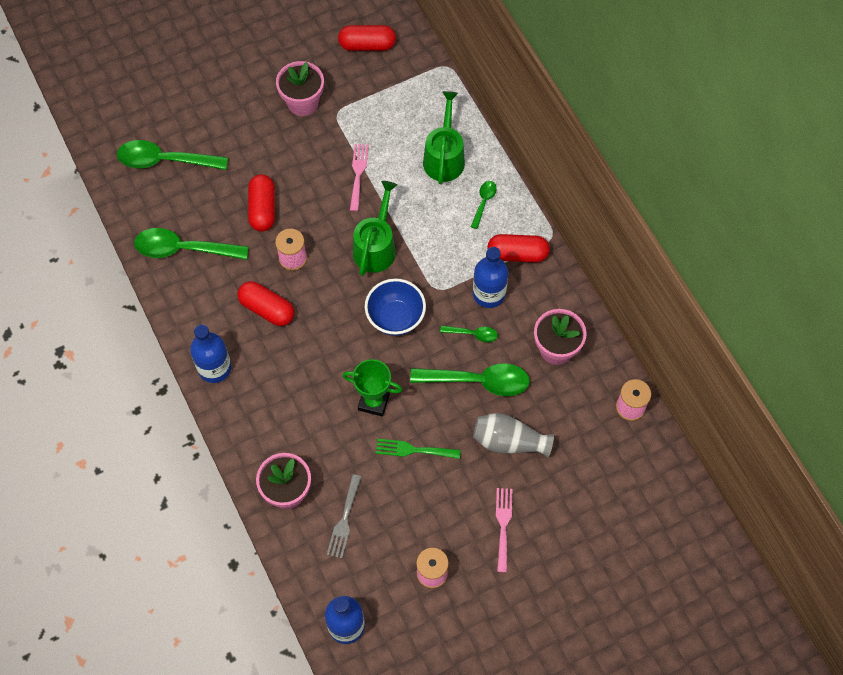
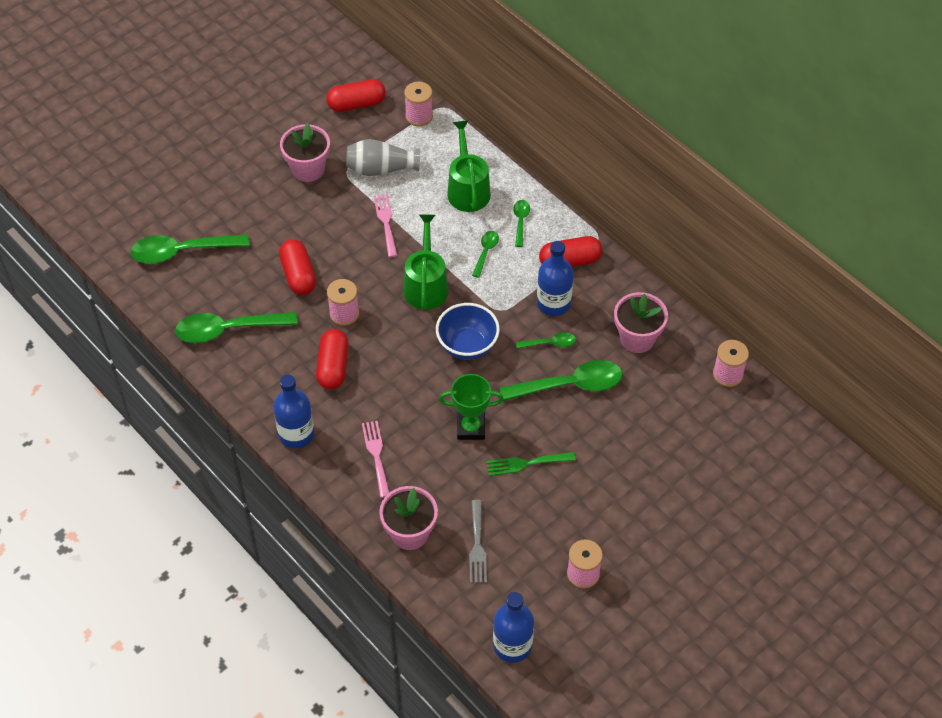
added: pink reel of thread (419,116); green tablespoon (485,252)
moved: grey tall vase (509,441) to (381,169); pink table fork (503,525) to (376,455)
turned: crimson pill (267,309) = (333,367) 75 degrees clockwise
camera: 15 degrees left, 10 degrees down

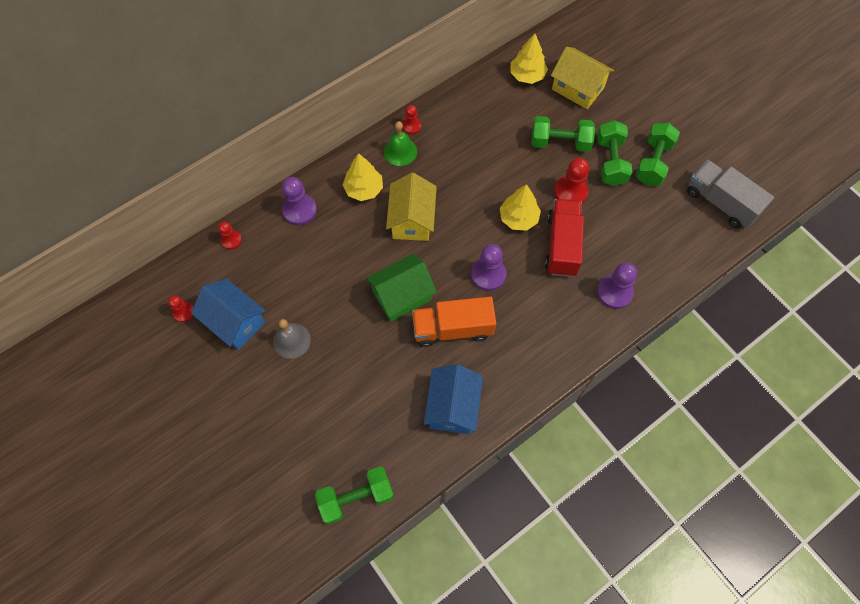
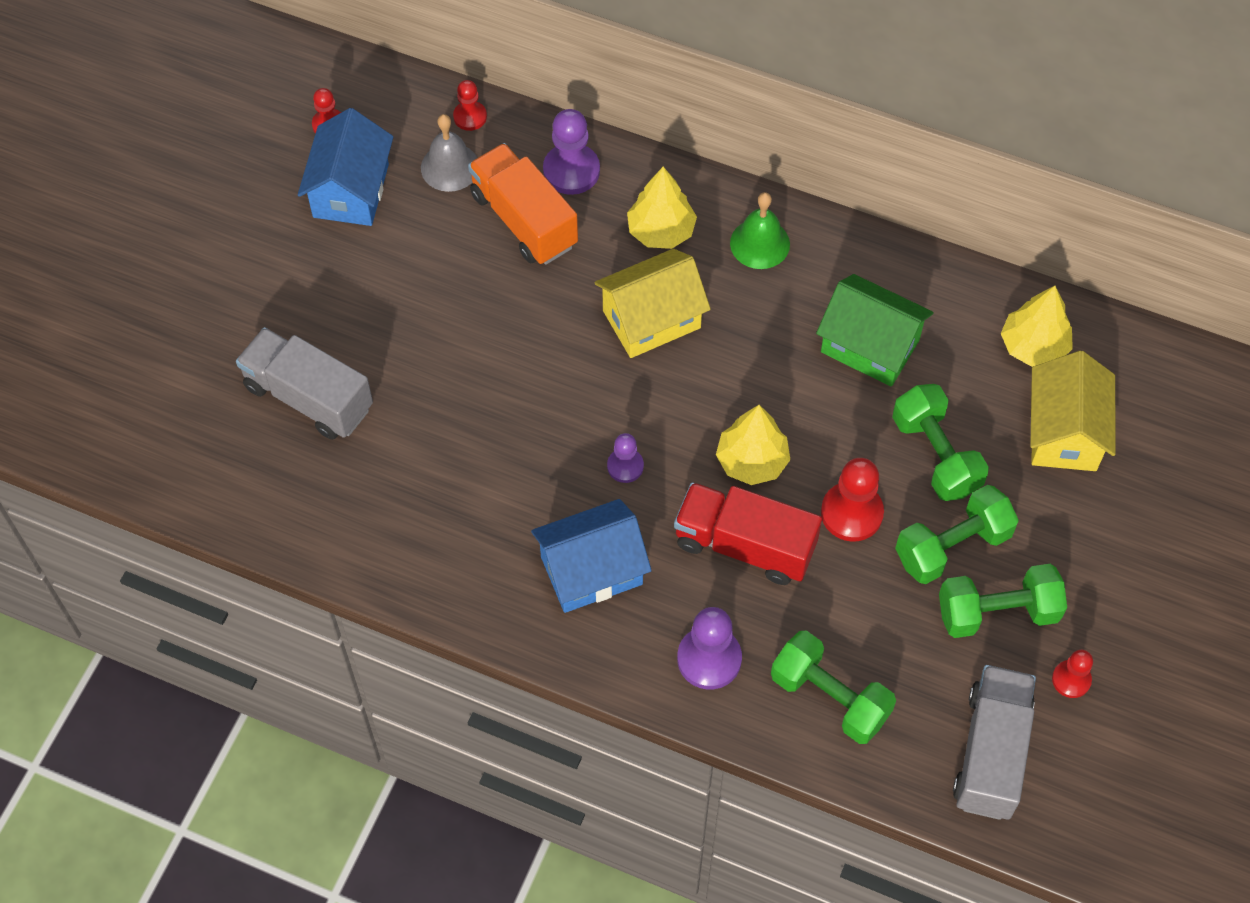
added: grey lorry (309,397)
moved: crimson chess pawn (411,126) to (1071,680); green toy house (402,295) to (870,346); orange-coloured lorry (452,328) to (524,220); grey hand bell (291,340) to (450,167); cobalt toy house (452,407) to (591,570); green free weight (356,498) to (830,698)
turned: crimson lorry (562,245) = (744,545) 135 degrees counterclockwise
resized: purple chess pawn (488,274) = (625,466) x0.60
camera: 60 degrees right, 5 degrees down

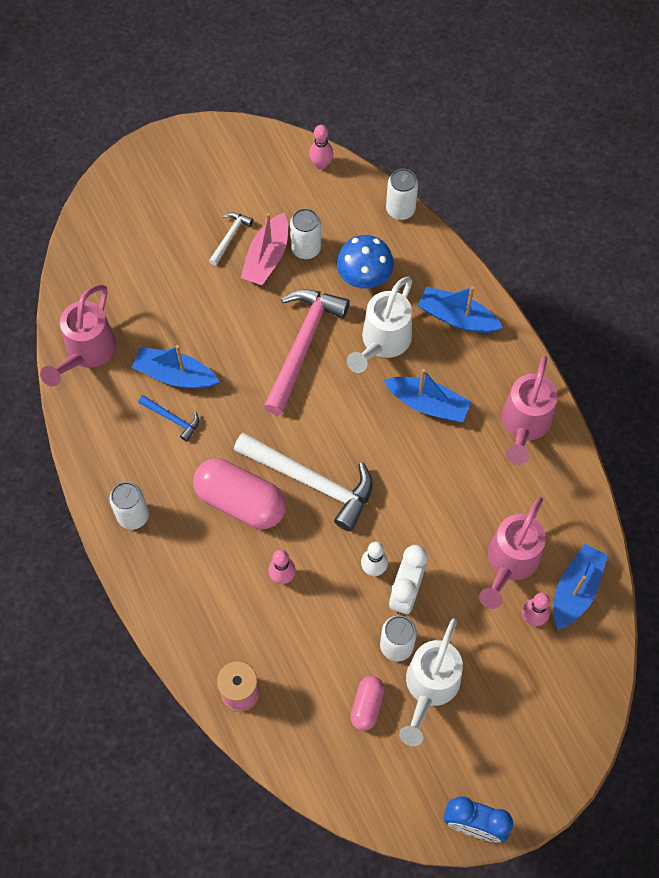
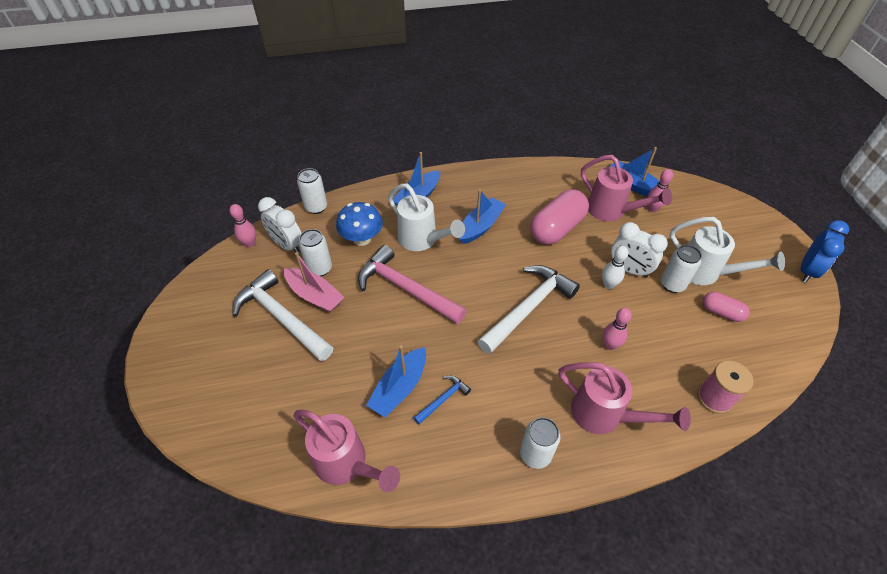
added: pure white alarm clock (287,245)
moved: pink watering can (524,425) to (605,415); pink pill (240,501) to (556,228)
resized: pure white claw hammer (230,237) = (281,317) x2.17
camera: 75 degrees left, 15 degrees down

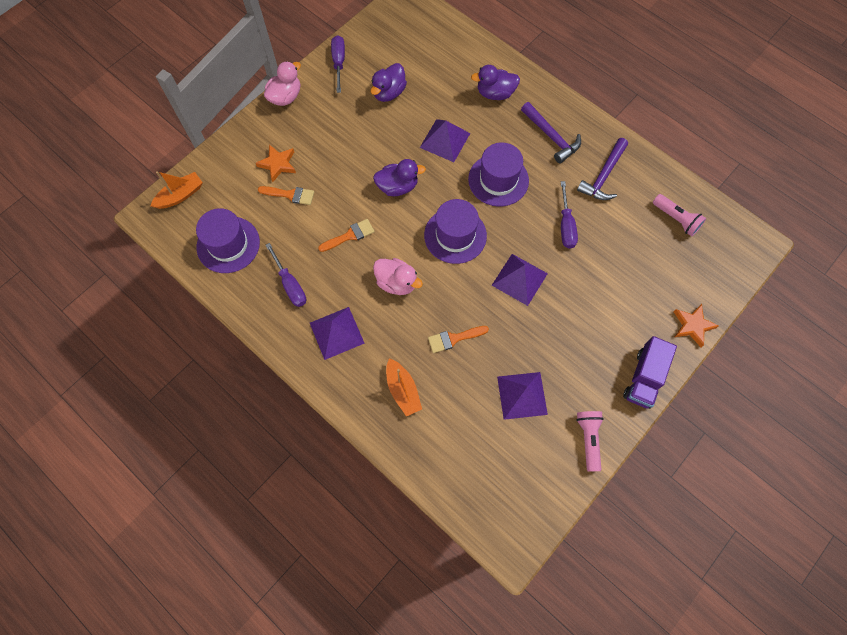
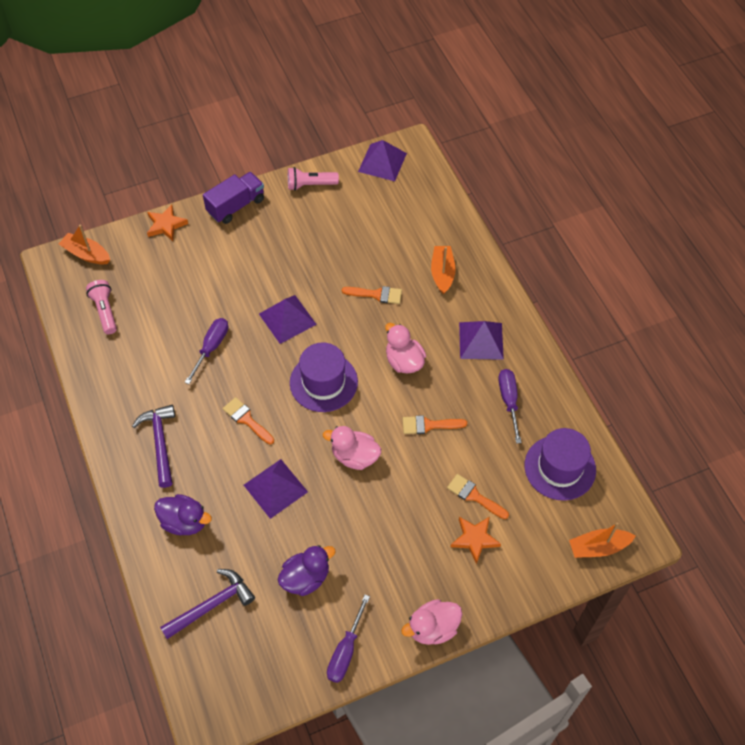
added: orange-coloured toy boat (86,254)
moved: purple claw hammer (603,176) to (212,605); purple pyramid shape (522,395) to (382,162)
replaced: purple top hat (498,180) to orange-coloured paintbrush (246,419)
recoloured: purple rubber duck (397,187) to pink rubber duck (354,456)
turned: pink pocket torch (588,439) = (310,185) 60 degrees clockwise
camera: 155 degrees left, 10 degrees down

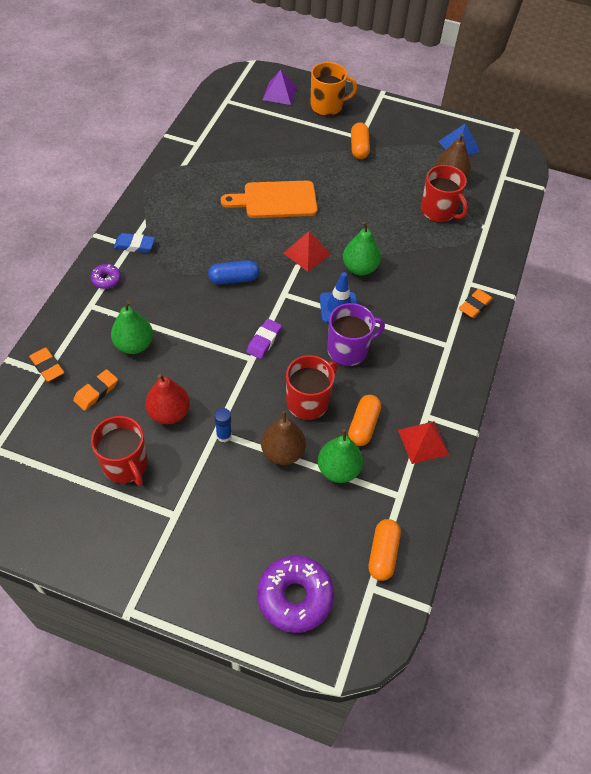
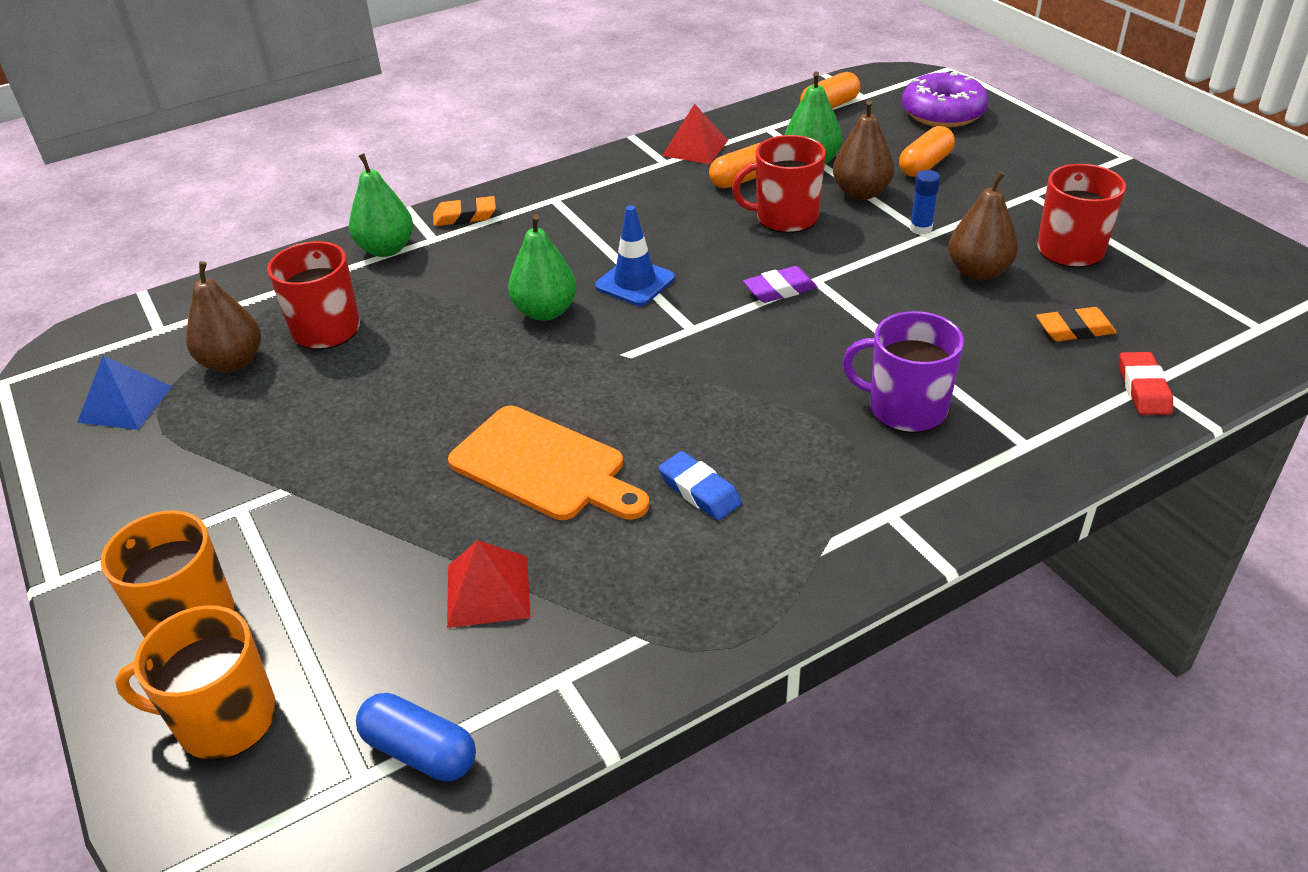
removed: purple donut (106,279)
moved: orange-coloured pill (359,148) to (925,165); crimson pyramid shape (307,253) to (488,591); cobalt eraser (134,245) to (699,491); cobalt pill (234,279) to (420,751); green toy pear (134,345) to (386,249); purple mug (348,350) to (905,408)
replaced: purple pyramid shape (280,93) to orange-coloured mug (224,720)
recoloured: orange-coloured eraser (47,366) to crimson eraser (1143,389); crimson toy pear (169,413) to russet toy pear (978,272)
camera: 135 degrees left, 15 degrees down

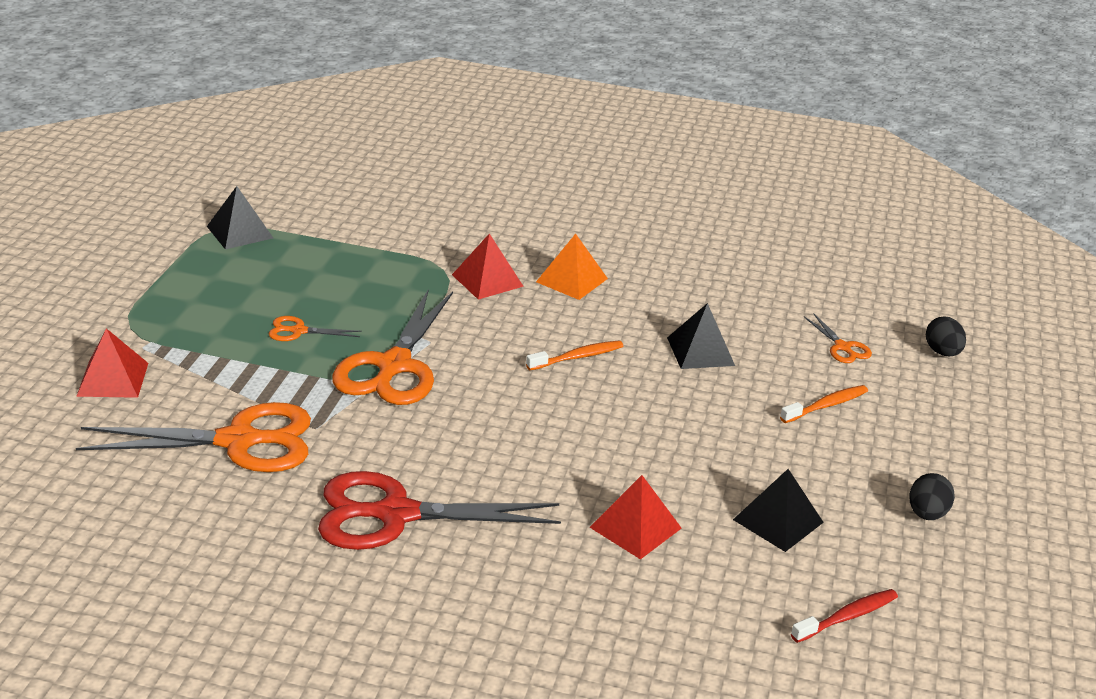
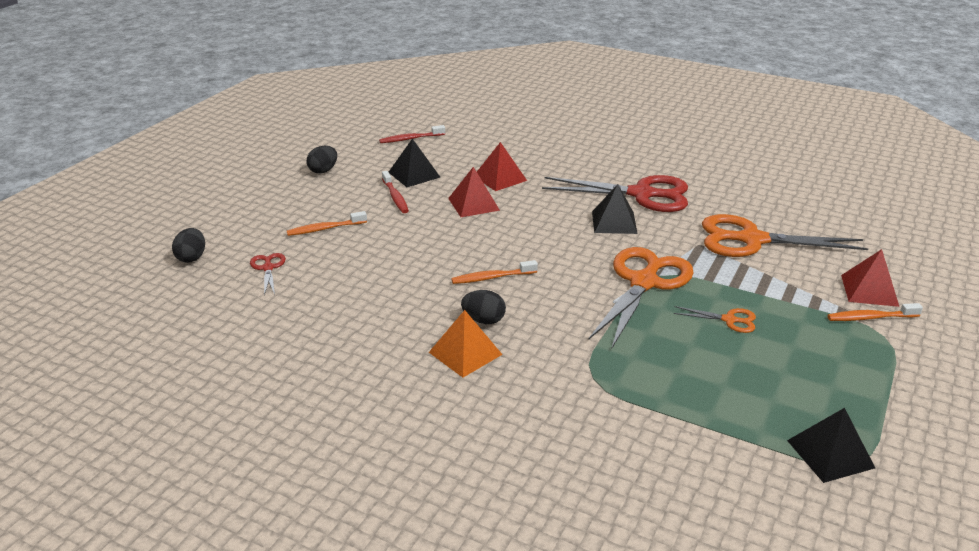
added: crimson tooth brush (395,197); jet-black egg (483,320); orange-coloured tooth brush (870,318)
moved: crimson pyramid shape (487,280) to (473,204); jet-black pyramid shape (700,351) to (614,222)
recoloured: orange-coloured shears (842,347) to crimson shears (268,268)
camera: 165 degrees left, 0 degrees up

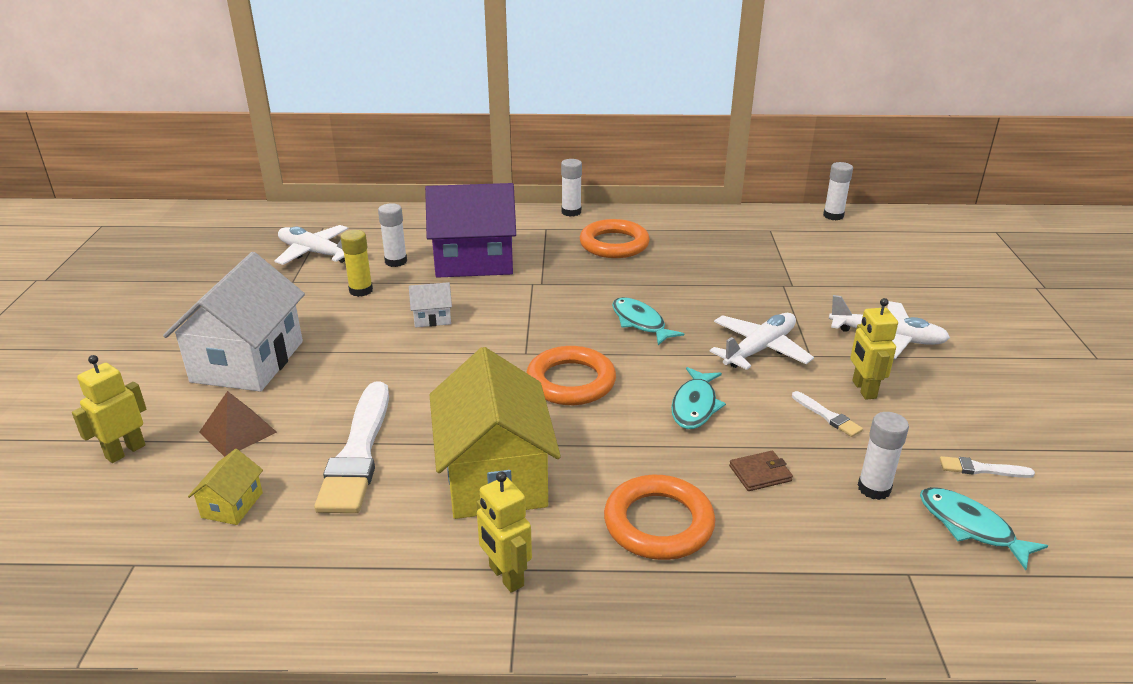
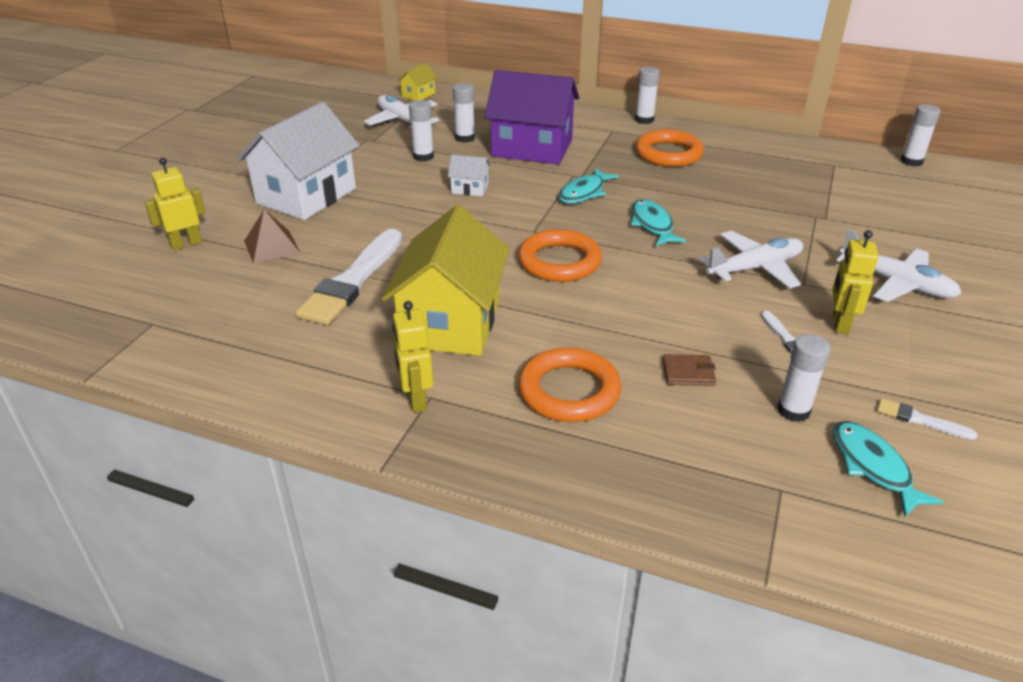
moved: teal toy fish (695,406) to (584,192); bright yellow toy house (232,505) to (418,95)
recoloured: bright yellow stick of glue (361,290) to pure white stick of glue (423,157)
camera: 20 degrees right, 5 degrees up

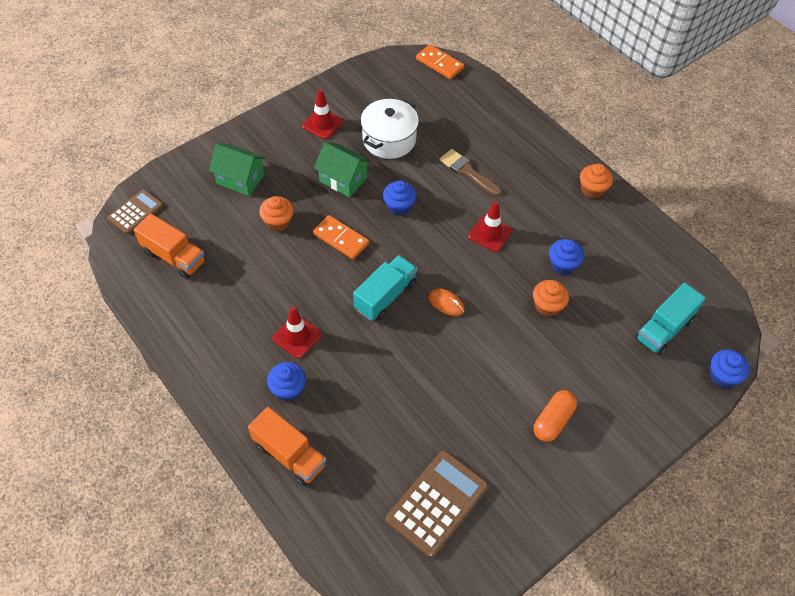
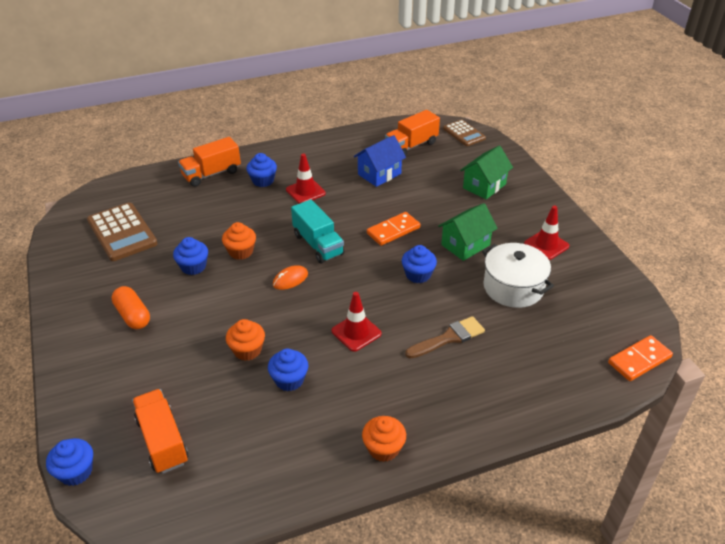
added: cobalt toy house (379,174); cobalt cupcake (193,267)
moved: orange-coloured cupcake (278,222) to (241,252)
recoloured: teal lorry (664,329) to orange-coloured lorry (162,441)
camera: 110 degrees right, 15 degrees down

